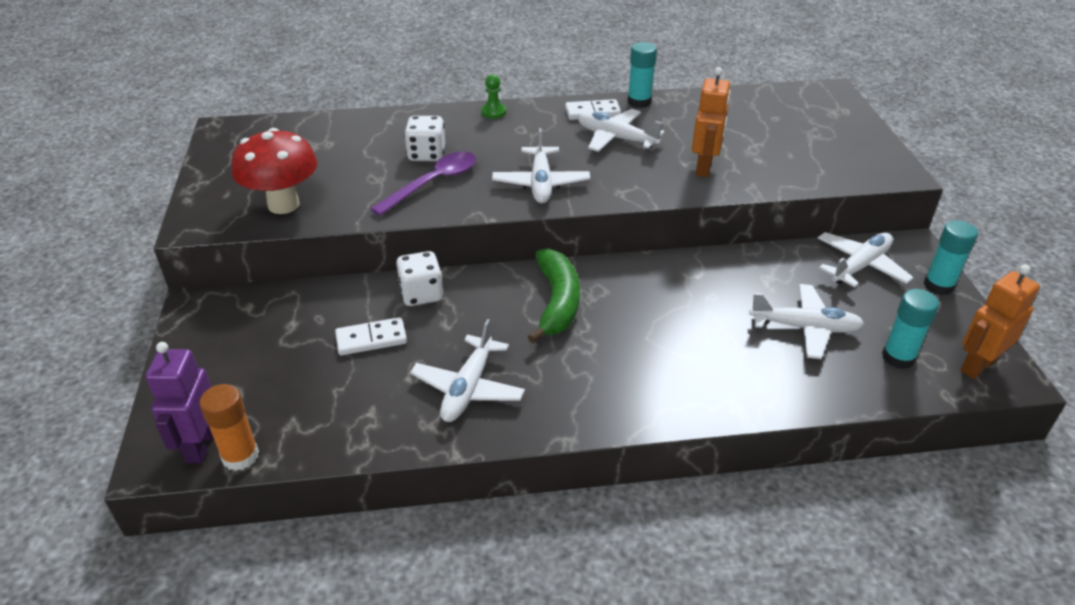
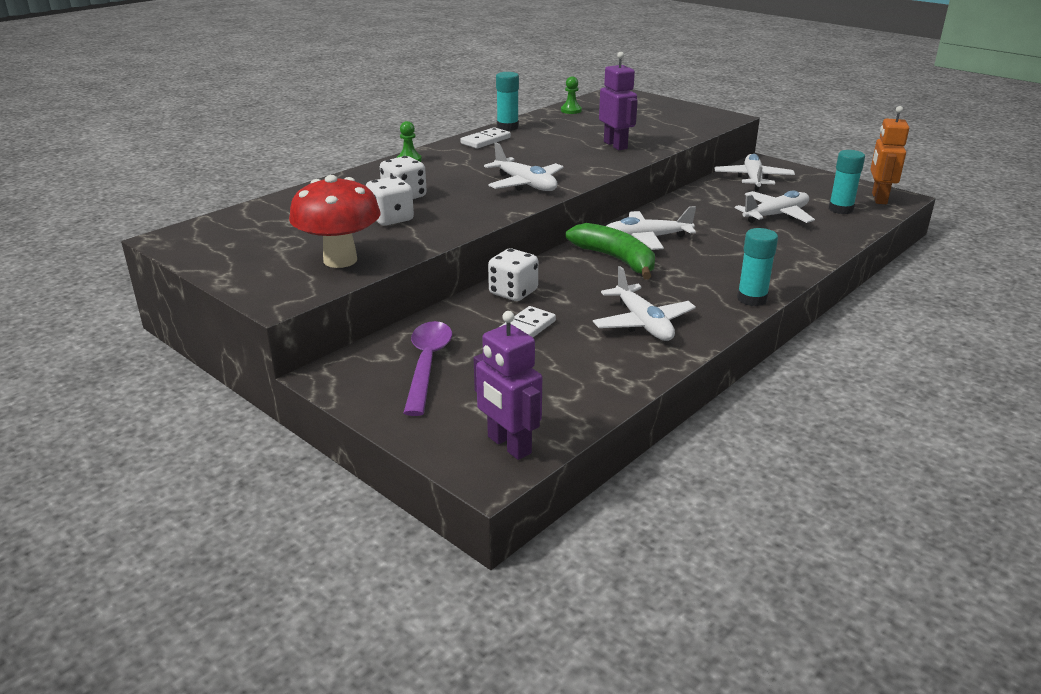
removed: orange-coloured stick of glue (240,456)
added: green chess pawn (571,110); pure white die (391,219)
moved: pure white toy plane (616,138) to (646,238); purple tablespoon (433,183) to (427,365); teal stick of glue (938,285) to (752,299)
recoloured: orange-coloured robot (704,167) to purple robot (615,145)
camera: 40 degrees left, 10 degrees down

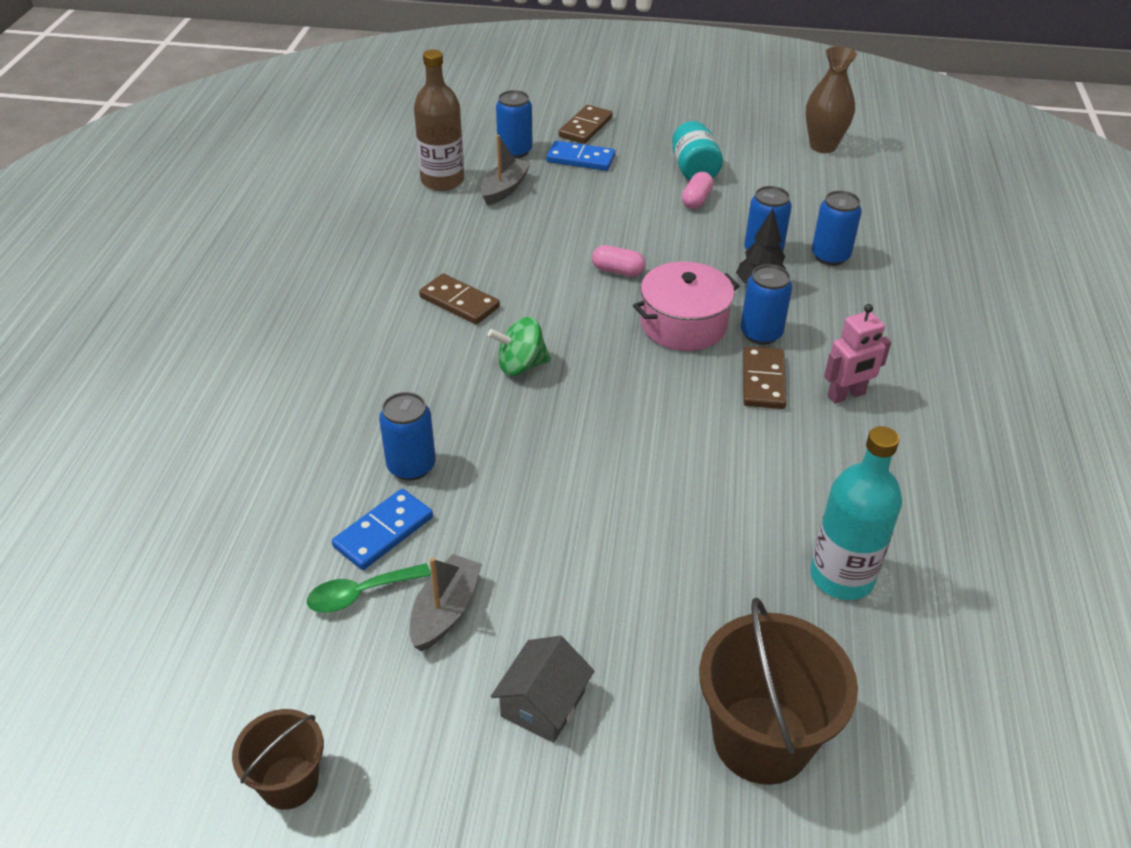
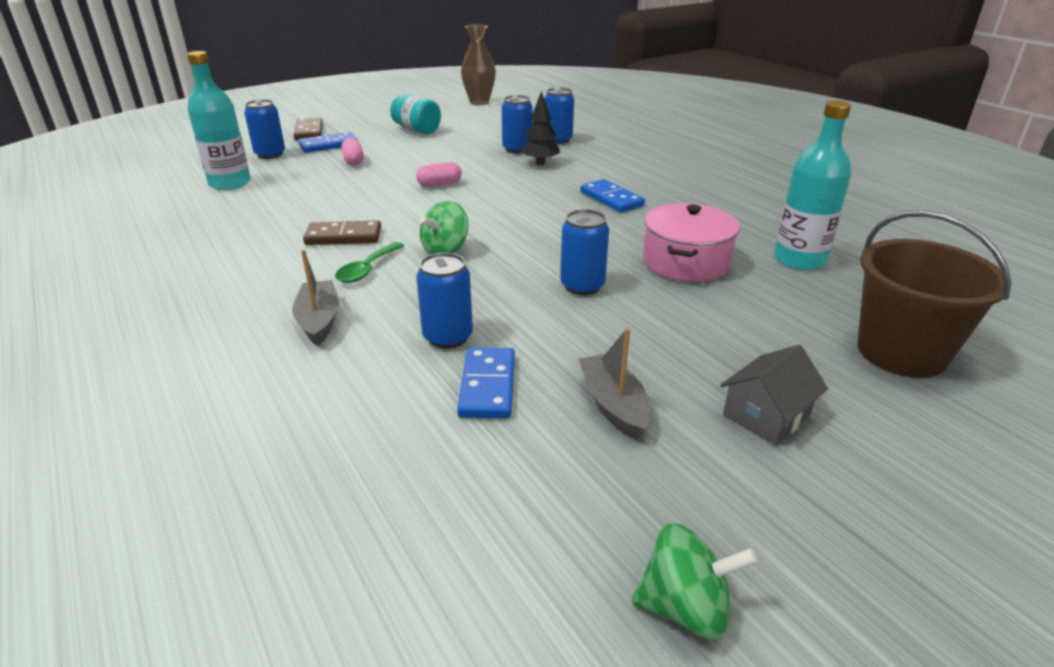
removed: pink robot (846,395)
moved: grey toy boat (504,189) to (319,321); pink pill (696,200) to (354,161); pink stockpot (683,324) to (685,262); cobalt soda can (761,333) to (582,286); green tablespoon (360,594) to (367,269)
replaced: russet sand bucket (289,782) to green whirligig (684,607)
recoloured: russet flask (442,181) to teal flask (230,183); russet domino tile (763,381) to cobalt domino tile (611,199)
turned: grey toy house (543,703) = (766,415) 60 degrees clockwise
camera: 40 degrees left, 10 degrees down

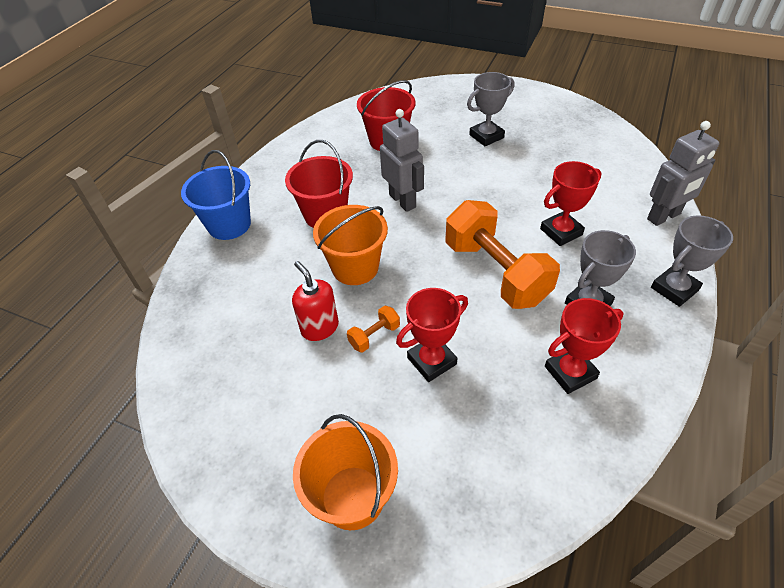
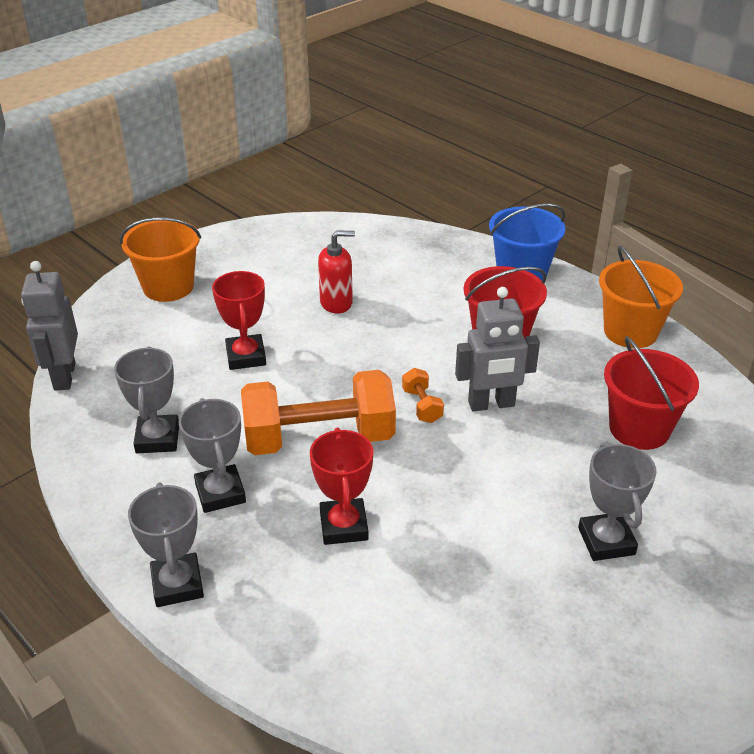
moved: grey robot (664,217) to (64,376); orange-coloured sand bucket (355,267) to (630,332); orange-coloured free weight (374,336) to (422,406)
recoloured: crimson prize cup (570,372) to grey prize cup (157,438)
camera: 110 degrees right, 10 degrees down

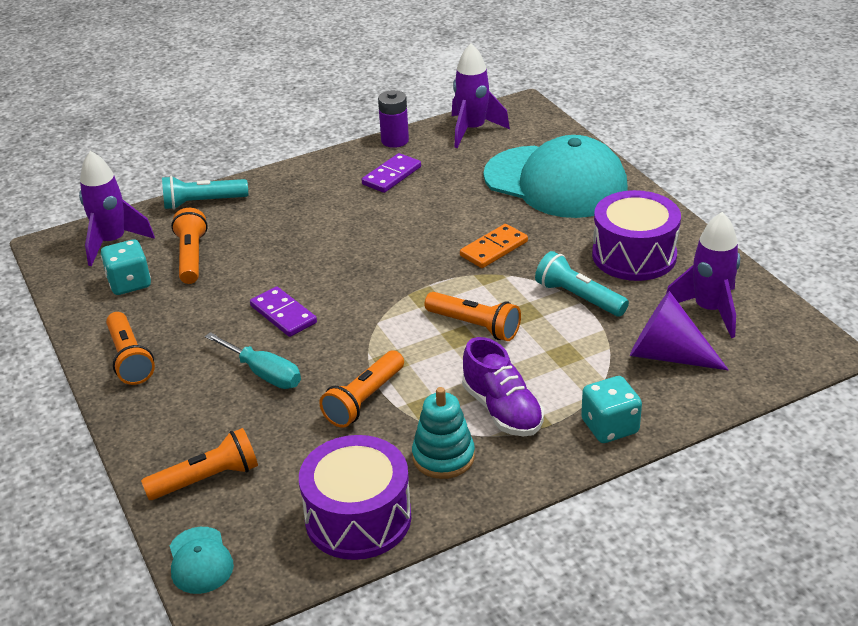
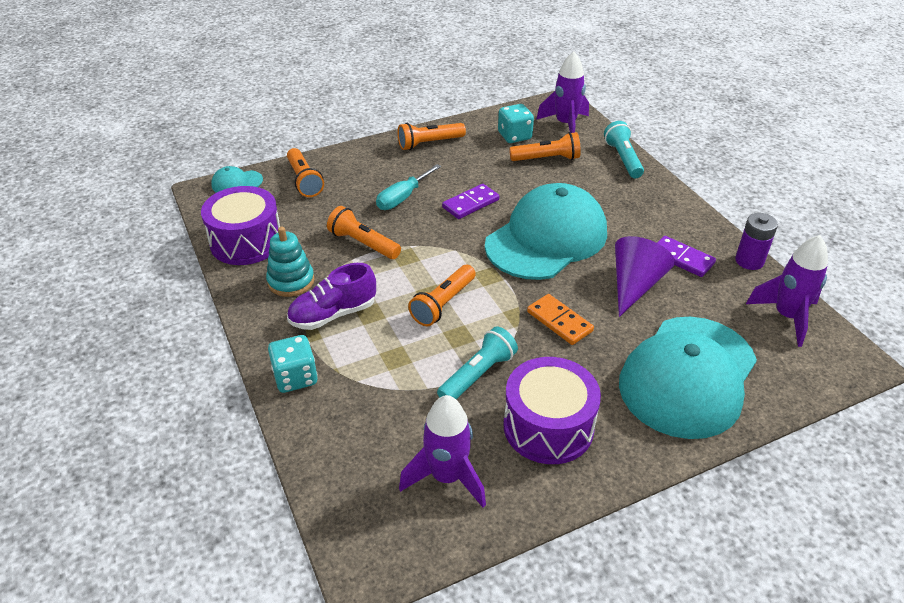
added: teal baseball cap (546,238)
moved: purple cone (667,355) to (634,285)
camera: 90 degrees right, 5 degrees up

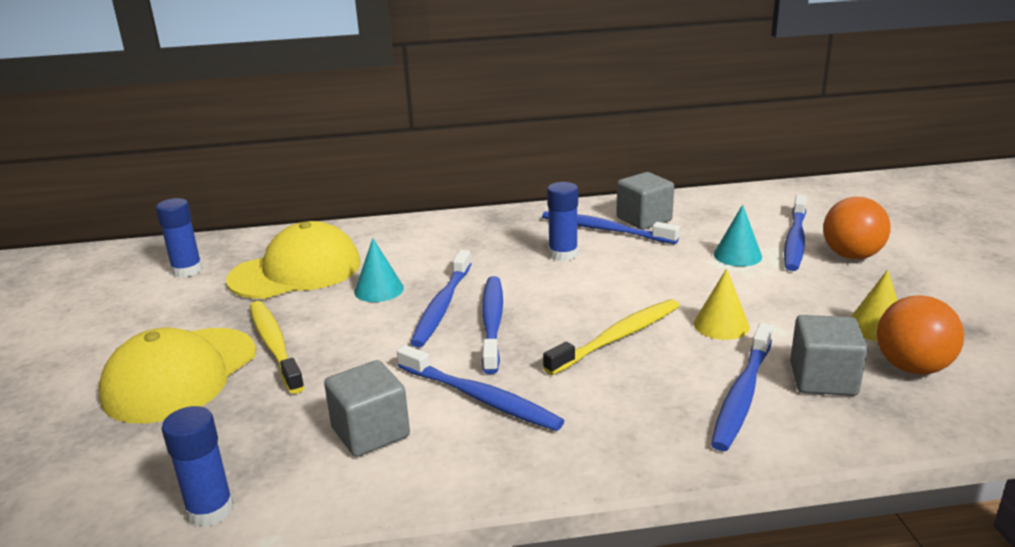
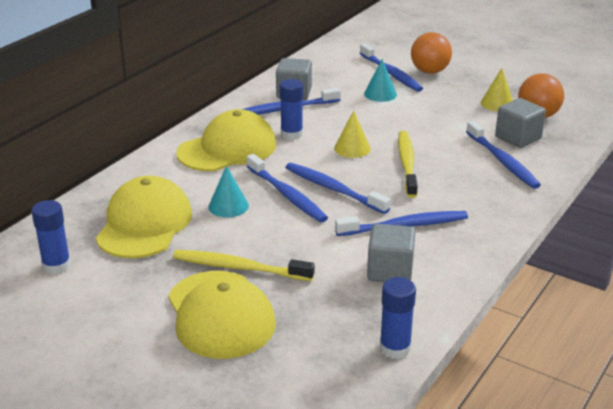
added: bright yellow baseball cap (227,149)
moved: bright yellow cone (721,325) to (352,148)
camera: 50 degrees left, 5 degrees up

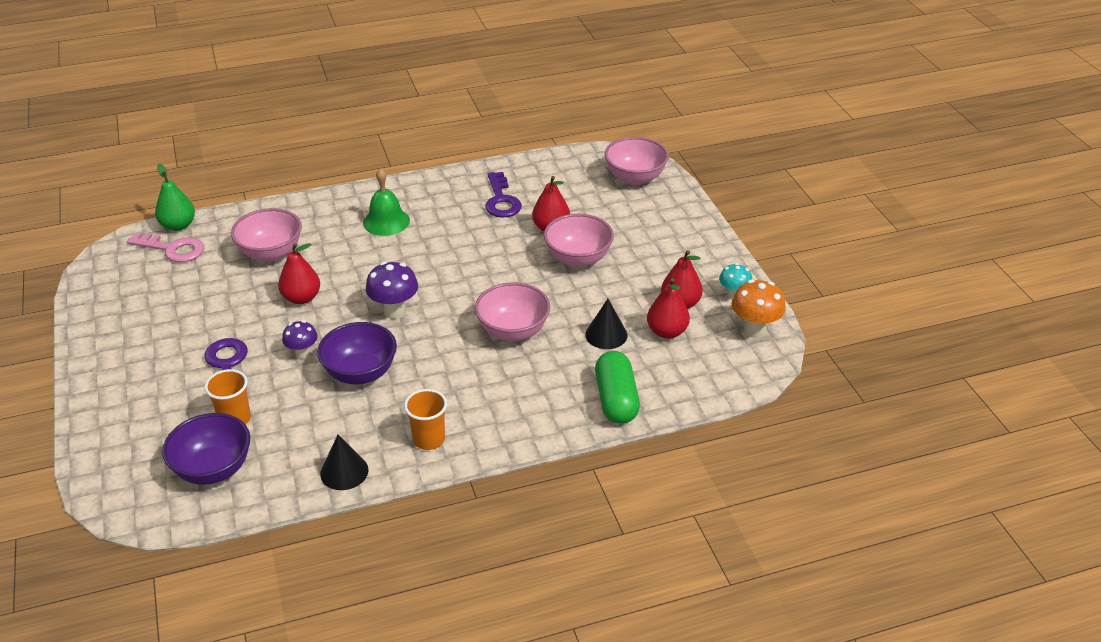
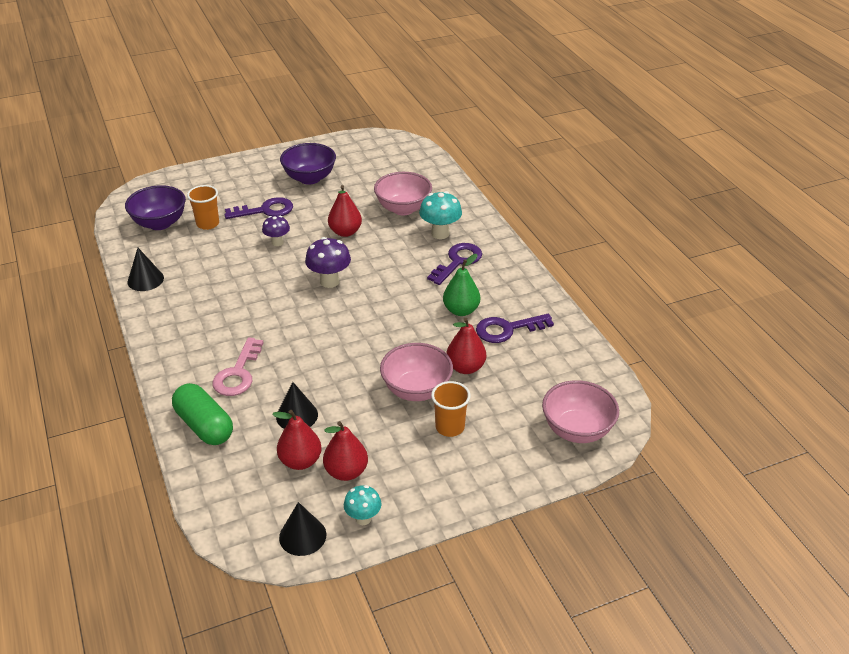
removed: pink bowl (513,331)
added: teal toadstool (440,233)
moved: green toy pear (178,225) to (461,310); pink door key (172,249) to (238,373); purple bowl (360,373) to (309,178); orange-coloured cup (429,439) to (450,427)
replaced: green hand bell (386,221) to purple door key (458,262); orange-coloured toadstool (754,330) to jet-black cone (302,536)
turned: green pill (616,400) = (204,425) 60 degrees clockwise
camera: 85 degrees right, 0 degrees up

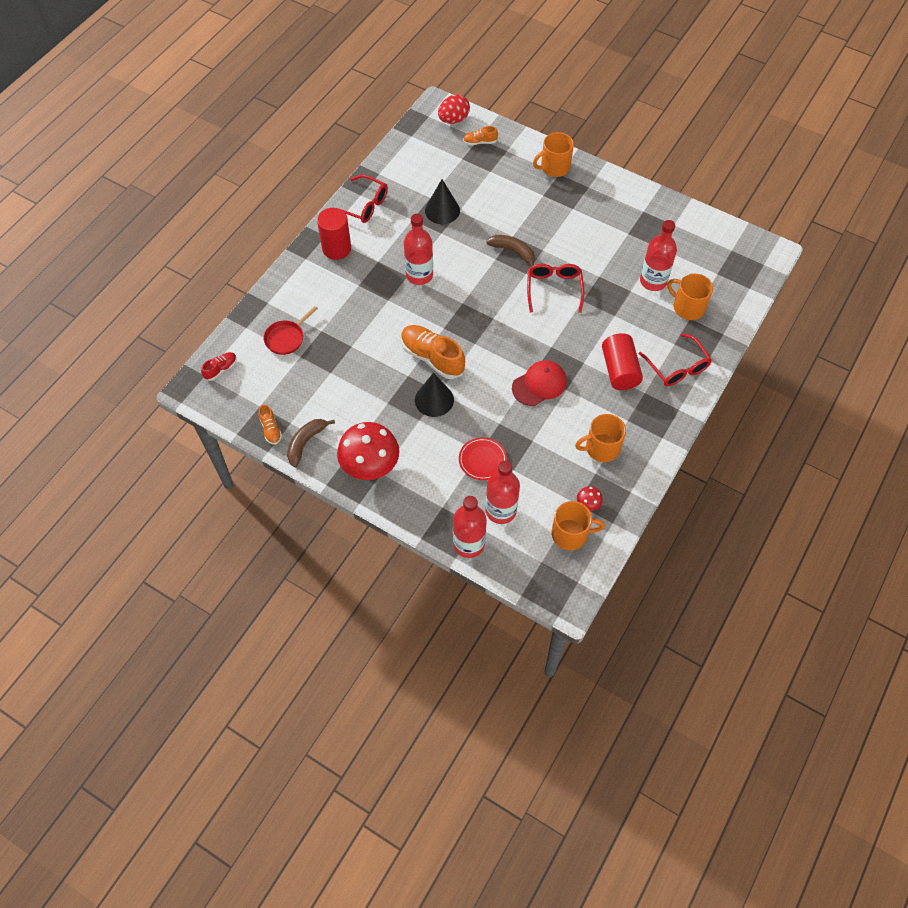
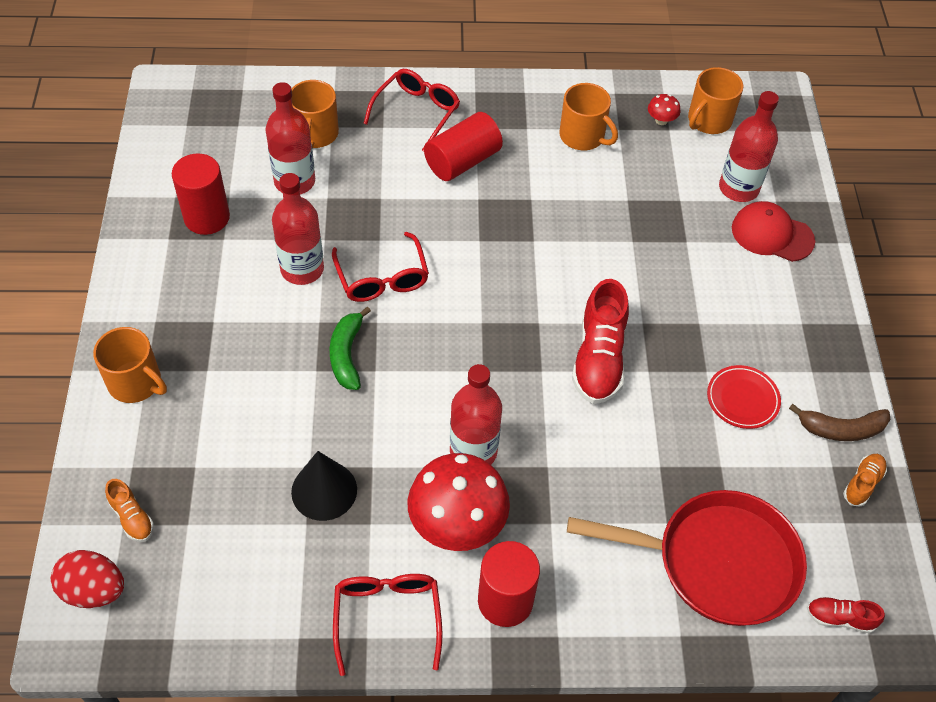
removed: jet-black cone (434,400)
added: crimson cylinder (207,217)
moved: crimson baseball cap (539,384) to (772,234); crimson toadstool (370,465) to (457,523); crimson dinner plate (482,460) to (742,399); crimson flask (469,544) to (302,269)
recoloured: russet banana fruit (513,252) to green banana fruit (347,355); orange-coloured shoe (432,357) to crimson shoe (599,358)
turned: crimson glasses (554,289) = (382,278) 75 degrees counterclockwise; orange-coloured mug (570,534) = (708,120) 105 degrees counterclockwise
resized: crimson frying pan (286,338) = (716,562) x2.03
camera: 125 degrees left, 5 degrees down

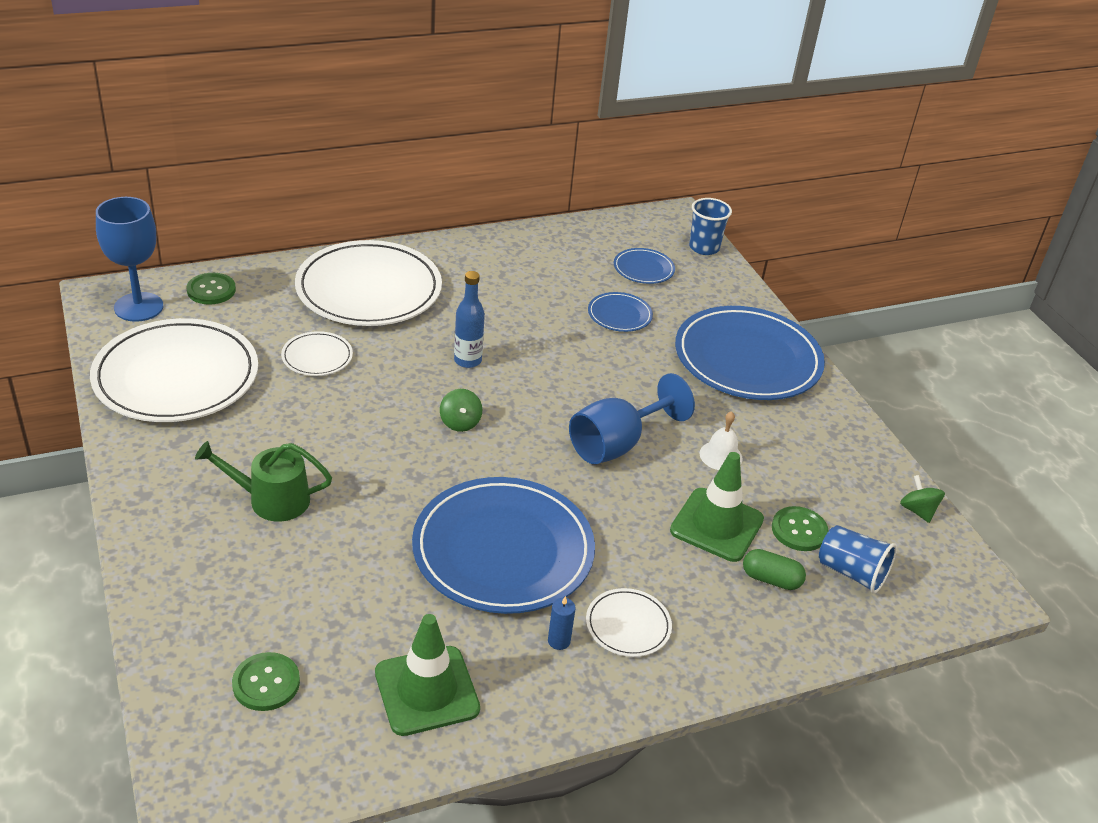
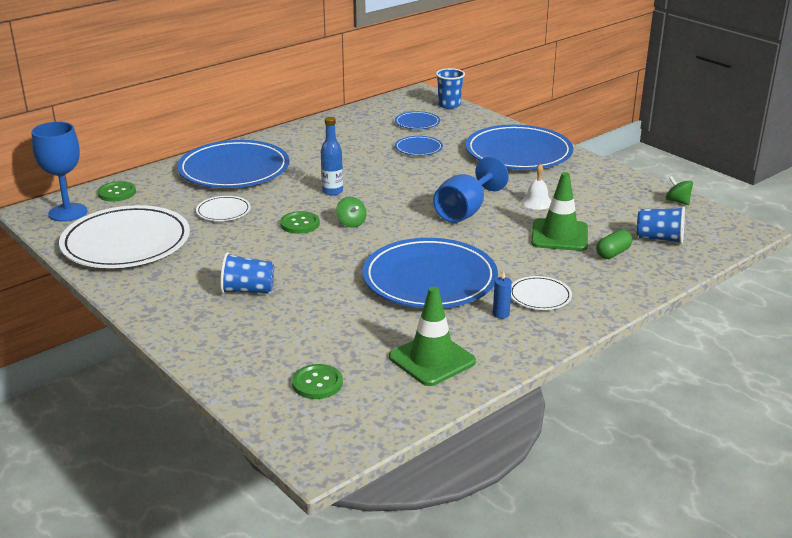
moved: green shirt button (799,530) to (300,224)
replaced: green watering can (271,500) to cobalt cup (248,290)
recoloured: pure white dinner plate (369,289) to cobalt dinner plate (234,169)
turned: green pill (771,579) = (613,253) 45 degrees counterclockwise
camera: 15 degrees left, 10 degrees down

